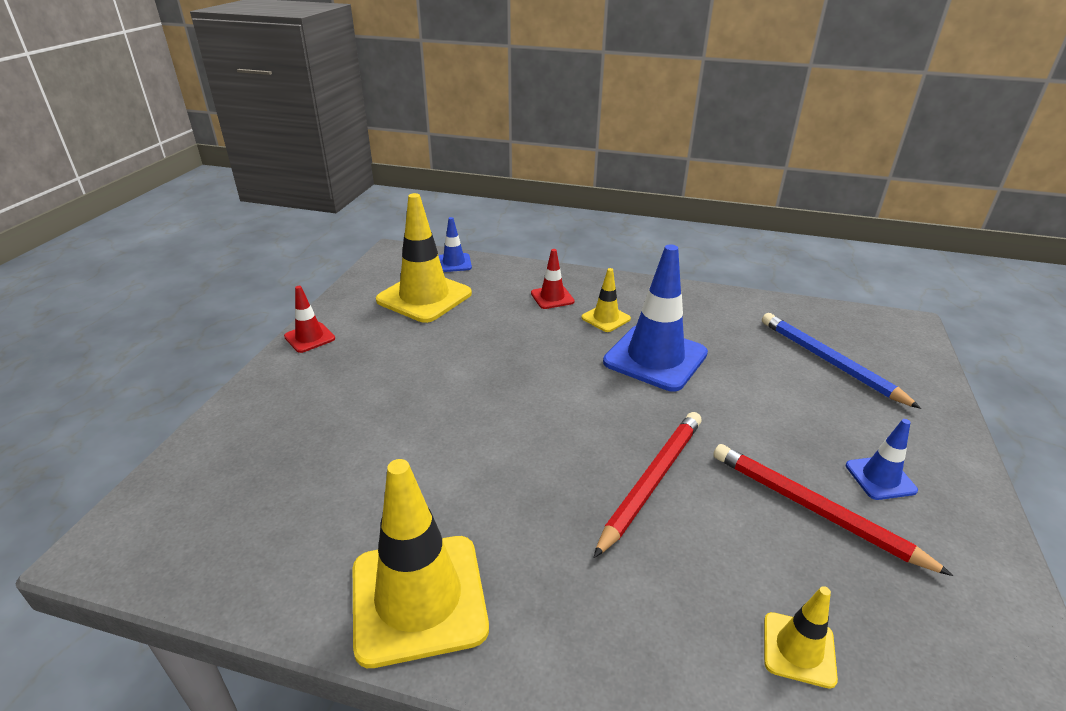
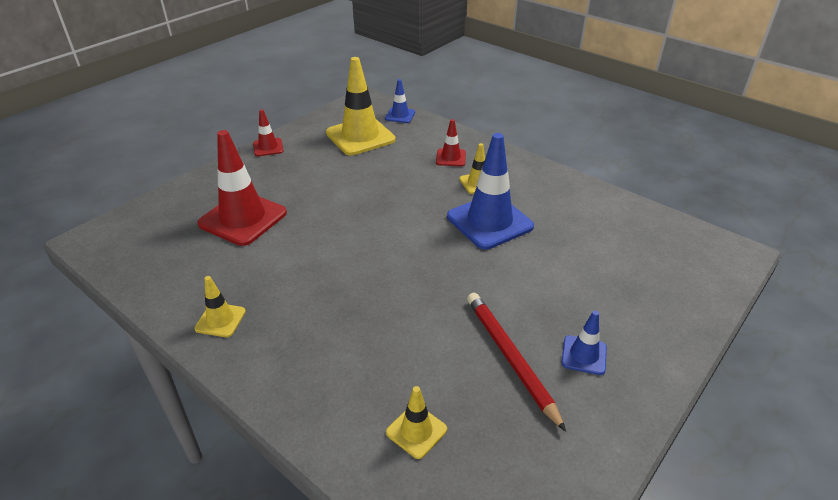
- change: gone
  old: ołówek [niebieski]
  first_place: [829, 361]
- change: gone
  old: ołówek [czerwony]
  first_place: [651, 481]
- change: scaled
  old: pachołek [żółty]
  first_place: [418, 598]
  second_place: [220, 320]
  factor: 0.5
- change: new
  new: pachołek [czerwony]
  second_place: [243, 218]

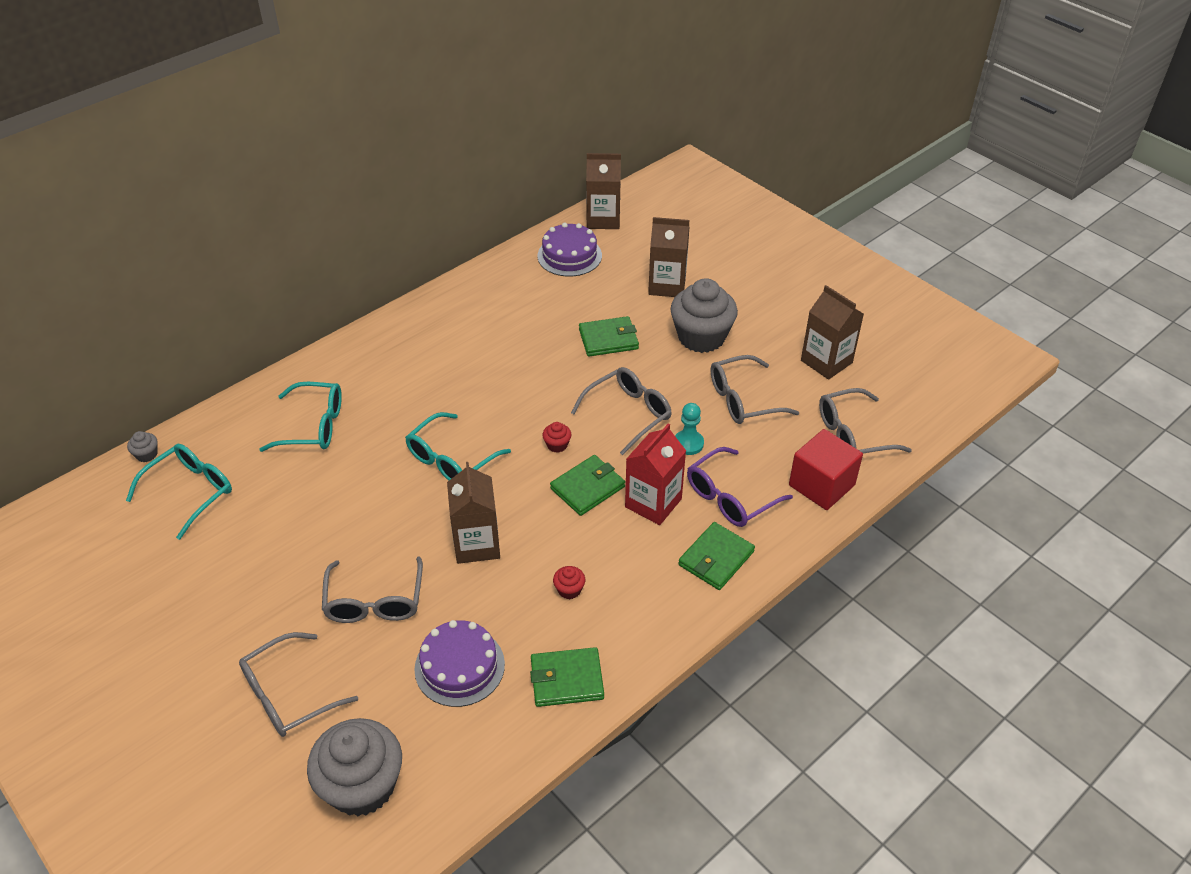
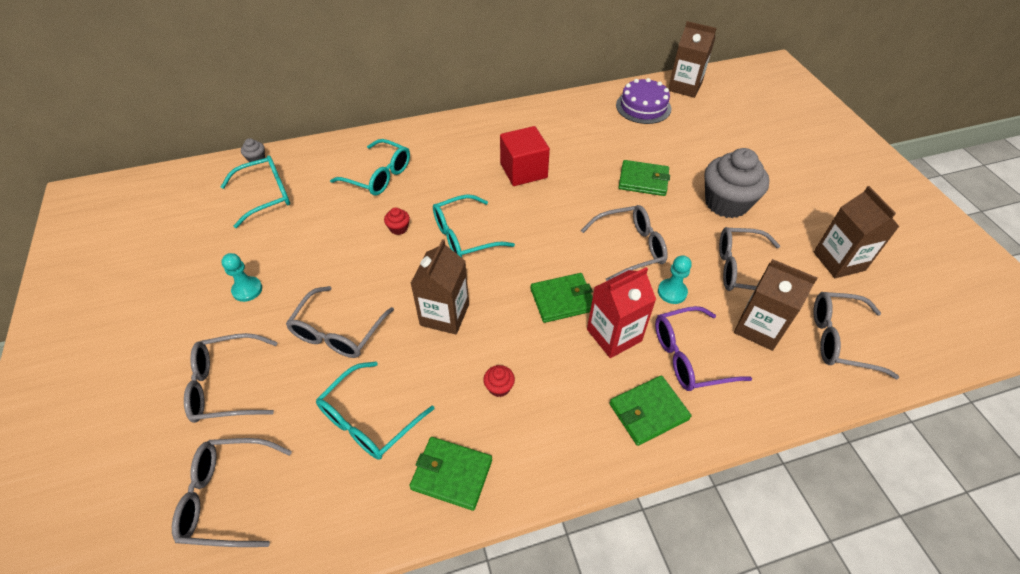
- change: shifted
  old: karton mleka [brązowy]
  first_place: [667, 285]
  second_place: [759, 328]
- change: shifted
  old: muffinka [czerwony]
  first_place: [557, 445]
  second_place: [398, 228]
- change: shifted
  old: sześcian [czerwony]
  first_place: [821, 485]
  second_place: [523, 171]
- change: swapped
  old: tort [fioletowy]
  new: okulary [turkusowy]
  first_place: [459, 666]
  second_place: [369, 420]
- change: swapped
  old: muffinka [szary]
  new: okulary [szary]
  first_place: [362, 786]
  second_place: [228, 497]
- change: new
  new: pionek [turkusowy]
  second_place: [247, 290]

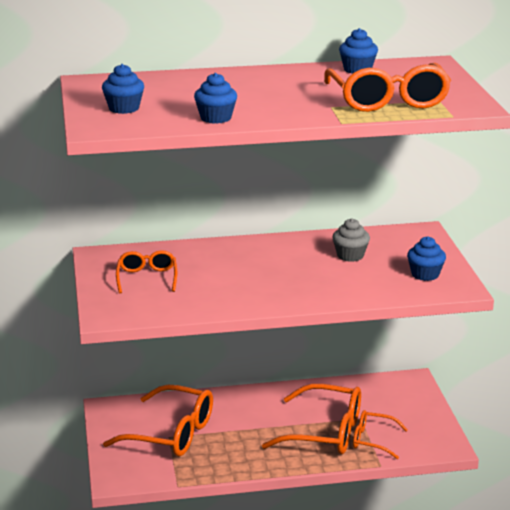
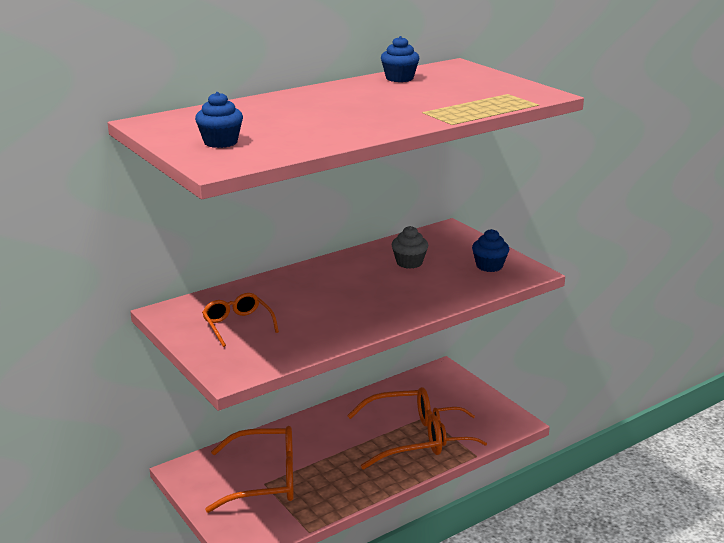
- change: gone
  old: okulary [pomarańczowy]
  first_place: [388, 100]
- change: gone
  old: muffinka [niebieski]
  first_place: [216, 118]

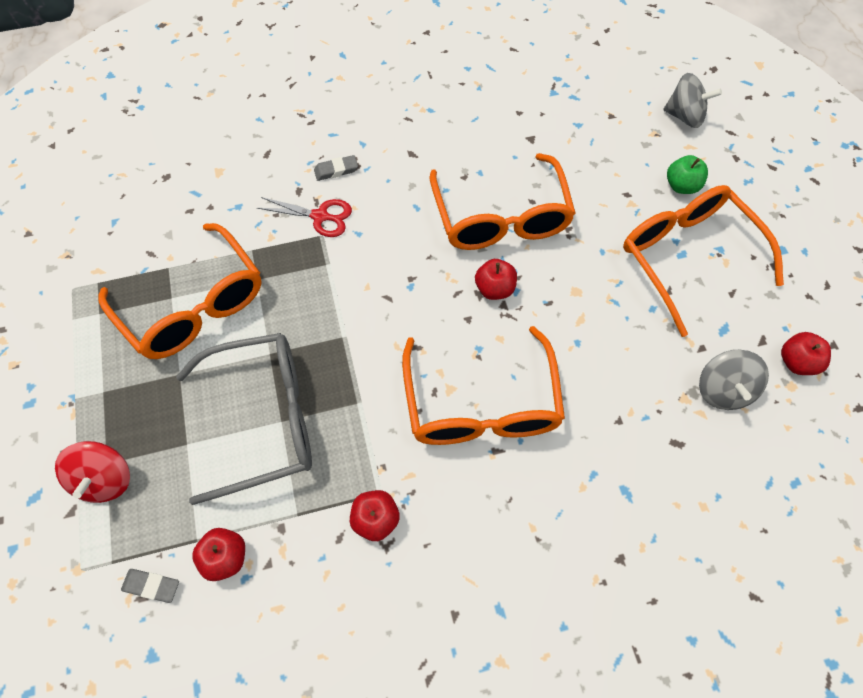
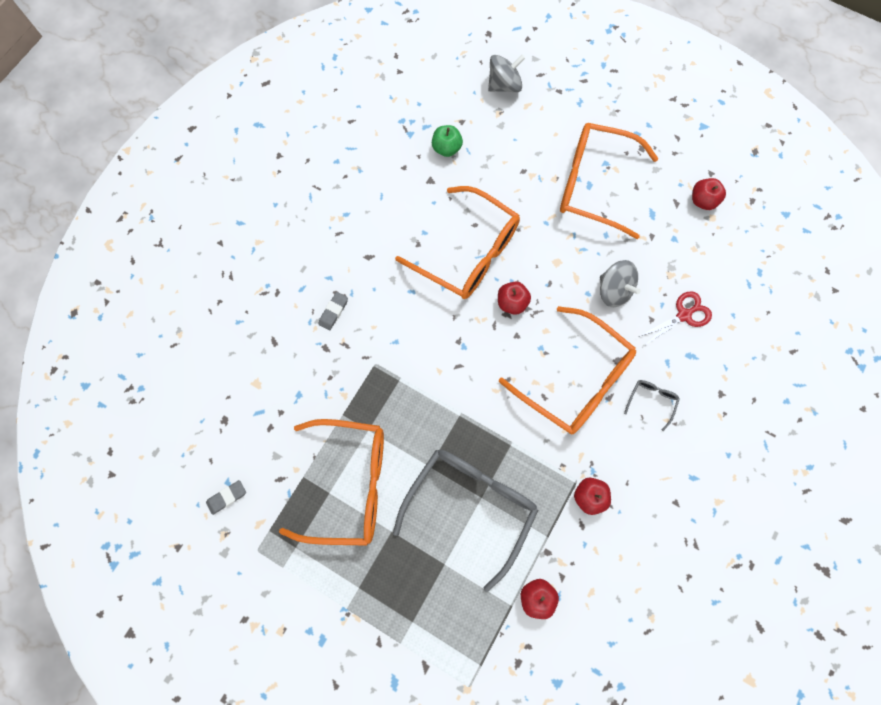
- change: shifted
  old: jabłko [zielony]
  first_place: [681, 186]
  second_place: [446, 148]
- change: shifted
  old: nożyczki [czerwony]
  first_place: [320, 216]
  second_place: [684, 315]
- change: shifted
  old: bączek [szary]
  first_place: [722, 390]
  second_place: [614, 290]
- change: gone
  old: bączek [czerwony]
  first_place: [105, 479]
- change: shifted
  old: gumka do mazania [szary]
  first_place: [152, 586]
  second_place: [227, 497]
- change: new
  new: okulary [szary]
  second_place: [651, 401]

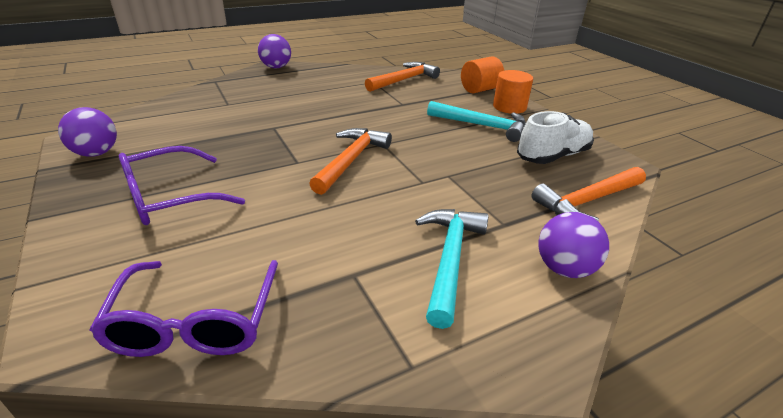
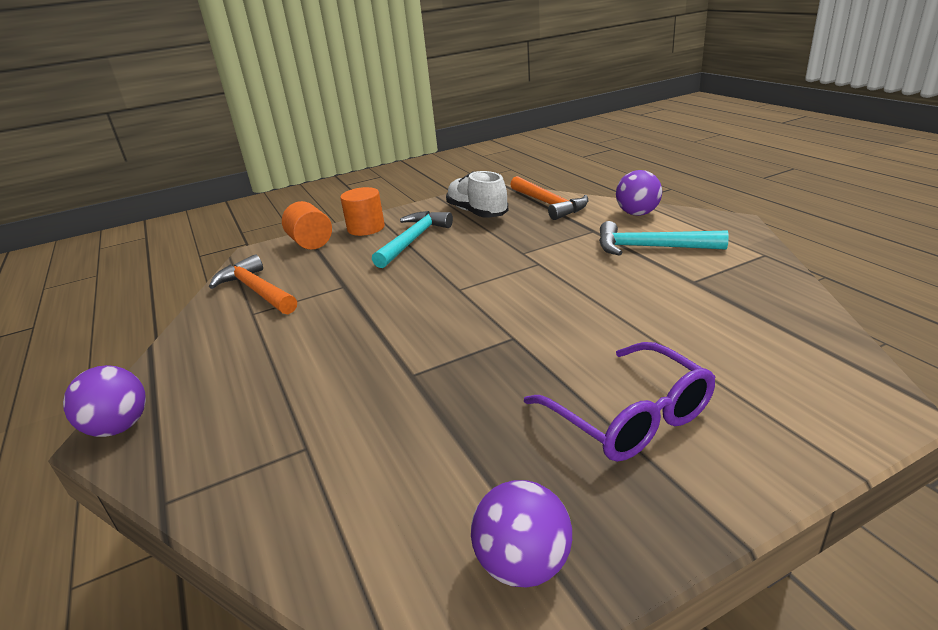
- change: gone
  old: młotek [pomarańczowy]
  first_place: [351, 160]
- change: gone
  old: okulary [fioletowy]
  first_place: [196, 322]

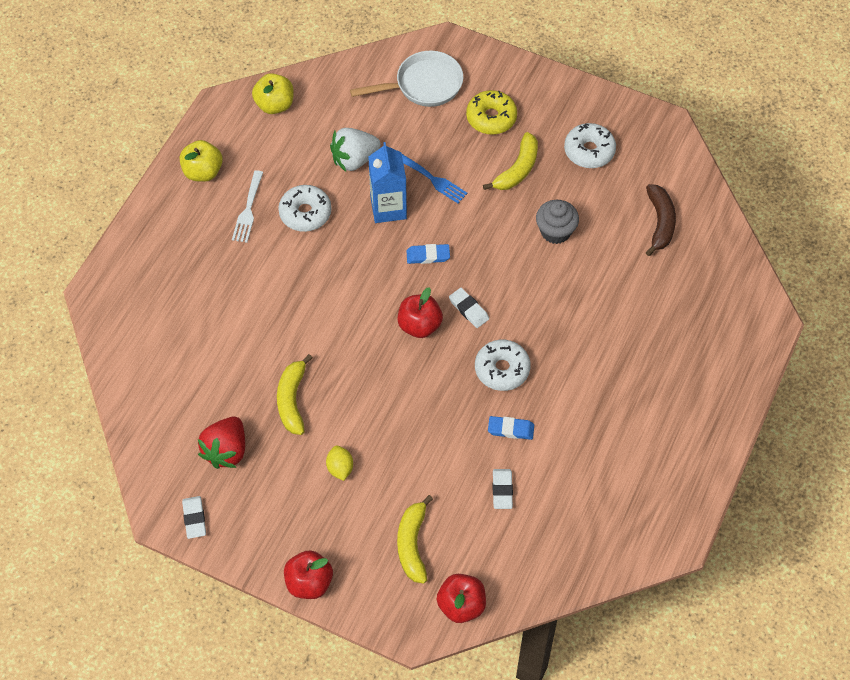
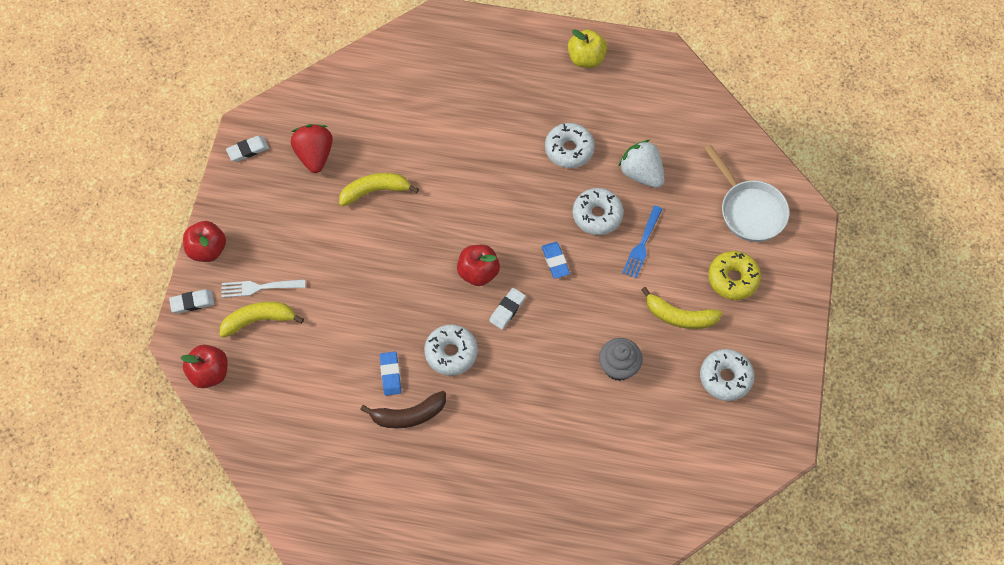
- change: gone
  old: jabłko [żółty]
  first_place: [274, 105]
- change: swapped
  old: karton mleka [niebieski]
  new: donut [biały]
  first_place: [388, 208]
  second_place: [597, 215]
- change: shifted
  old: widelec [biały]
  first_place: [248, 210]
  second_place: [259, 287]
- change: shifted
  old: banan [brązowy]
  first_place: [660, 223]
  second_place: [408, 415]
- change: rotated
  old: truskawka [czerwony]
  first_place: [226, 451]
  second_place: [314, 155]
  degrees: 75
- change: gone
  old: cytryna [żółty]
  first_place: [340, 468]
- change: shifted
  old: gumka do mazania [biały]
  first_place: [502, 490]
  second_place: [192, 302]

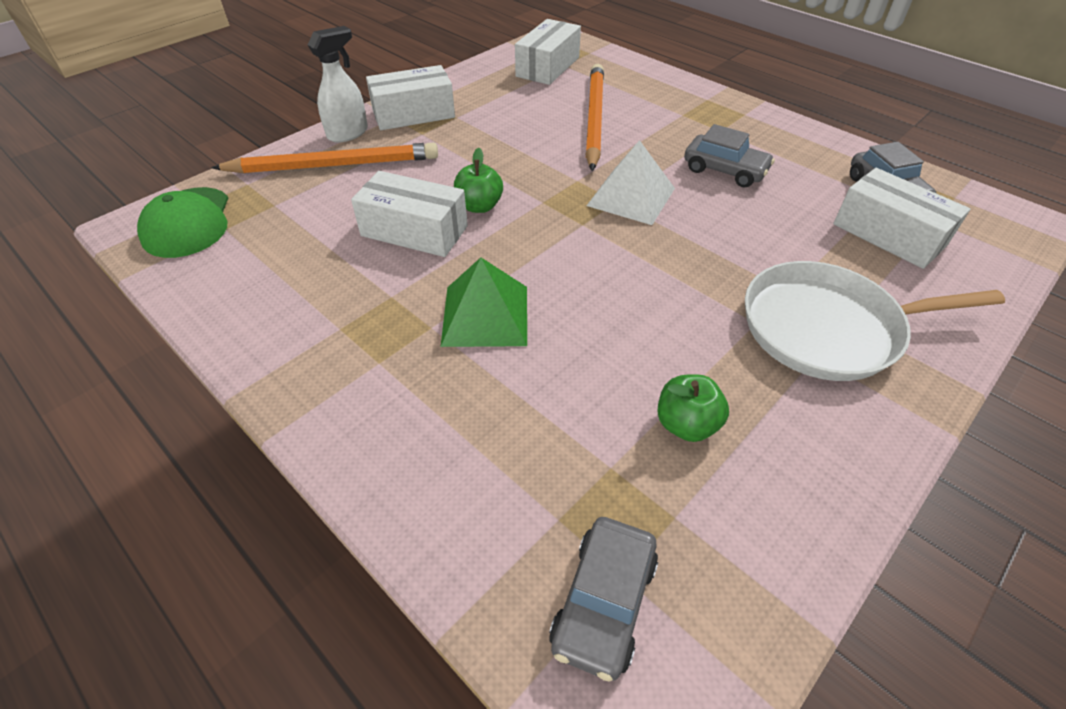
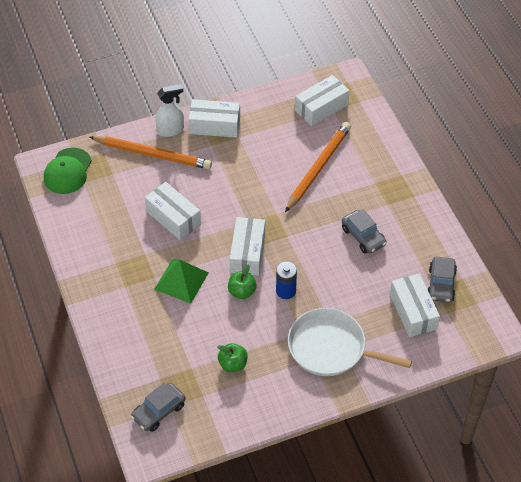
- change: gone
  old: piramida [biały]
  first_place: [631, 196]
- change: shifted
  old: jabłko [zielony]
  first_place: [479, 206]
  second_place: [242, 292]
- change: new
  new: pudełko [biały]
  second_place: [247, 253]
- change: new
  new: bateria [niebieski]
  second_place: [286, 291]

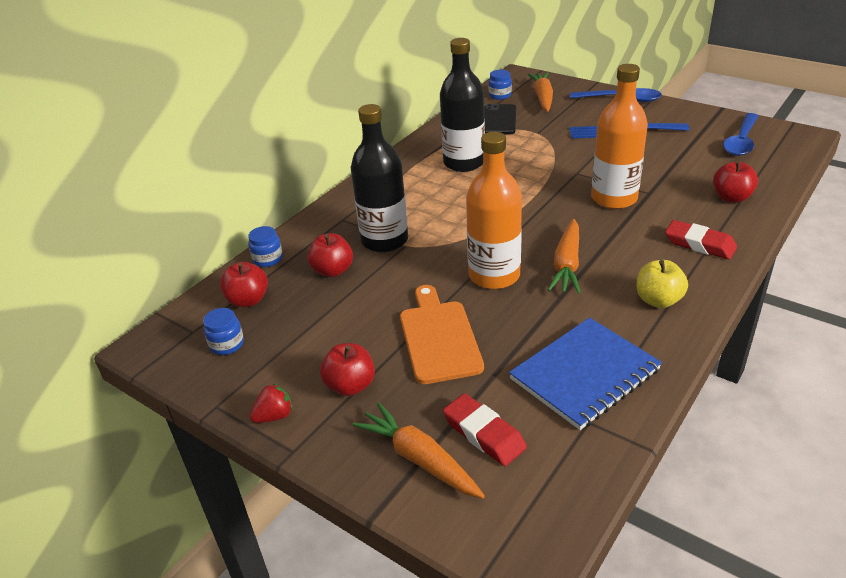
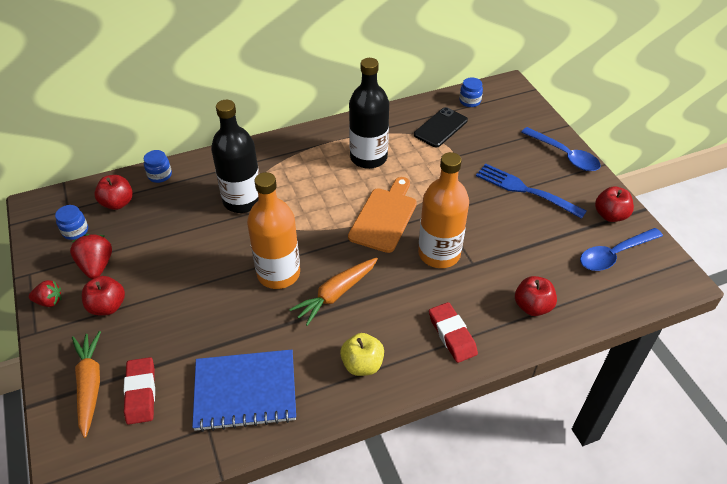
- change: gone
  old: marchewka [pomarańczowy]
  first_place: [542, 97]
- change: shifted
  old: jabłko [czerwony]
  first_place: [333, 270]
  second_place: [610, 215]
- change: shifted
  old: deska do krojenia [pomarańczowy]
  first_place: [439, 337]
  second_place: [384, 217]
- change: new
  new: truskawka [czerwony]
  second_place: [97, 266]

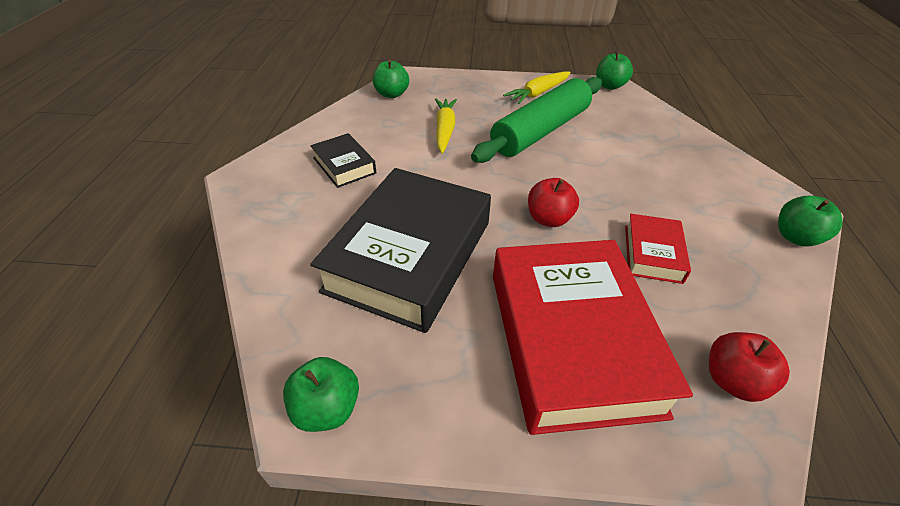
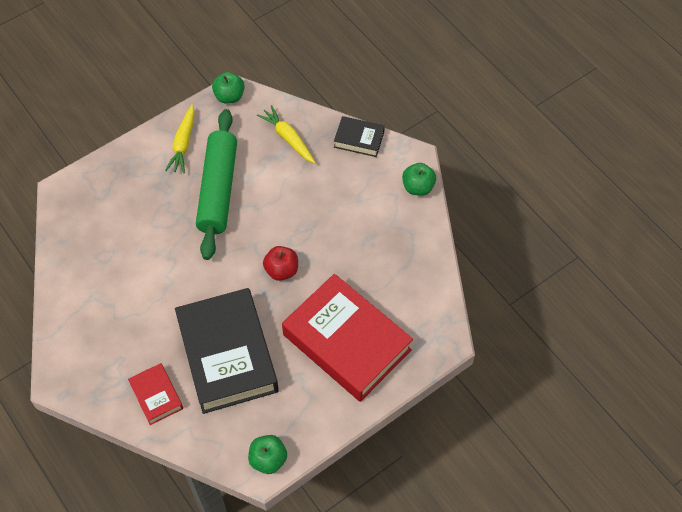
- change: gone
  old: jabłko [zielony]
  first_place: [391, 94]
- change: shifted
  old: marchewka [żółty]
  first_place: [444, 130]
  second_place: [288, 138]
- change: shifted
  old: książka [czarny]
  first_place: [344, 165]
  second_place: [359, 139]
- change: shifted
  old: książka [czerwony]
  first_place: [652, 253]
  second_place: [156, 396]
- change: gone
  old: jabłko [czerwony]
  first_place: [732, 380]

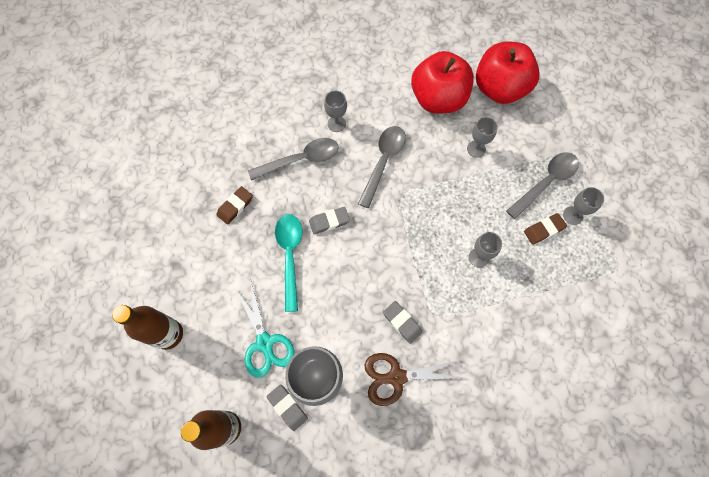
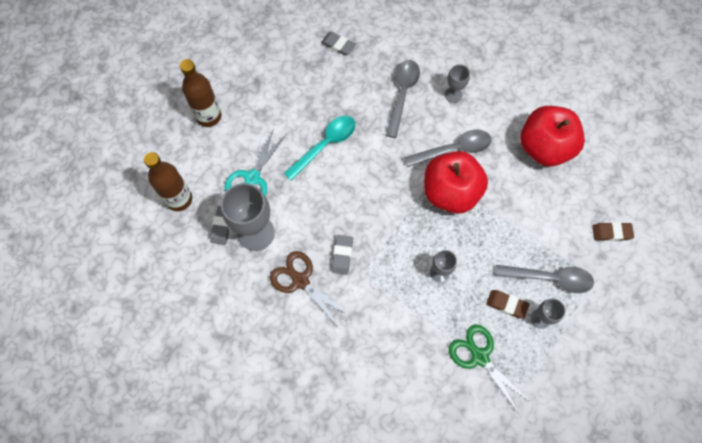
- change: shifted
  old: jabłko [czerwony]
  first_place: [499, 89]
  second_place: [450, 192]
- change: gone
  old: kielich [szary]
  first_place: [476, 149]
- change: rotated
  old: łyżka [szary]
  first_place: [301, 160]
  second_place: [402, 94]
  degrees: -105
- change: shifted
  old: gumka do mazania [brązowy]
  first_place: [235, 206]
  second_place: [611, 232]
- change: shifted
  old: gumka do mazania [szary]
  first_place: [329, 221]
  second_place: [338, 45]
- change: new
  new: nożyczki [zielony]
  second_place: [480, 357]

